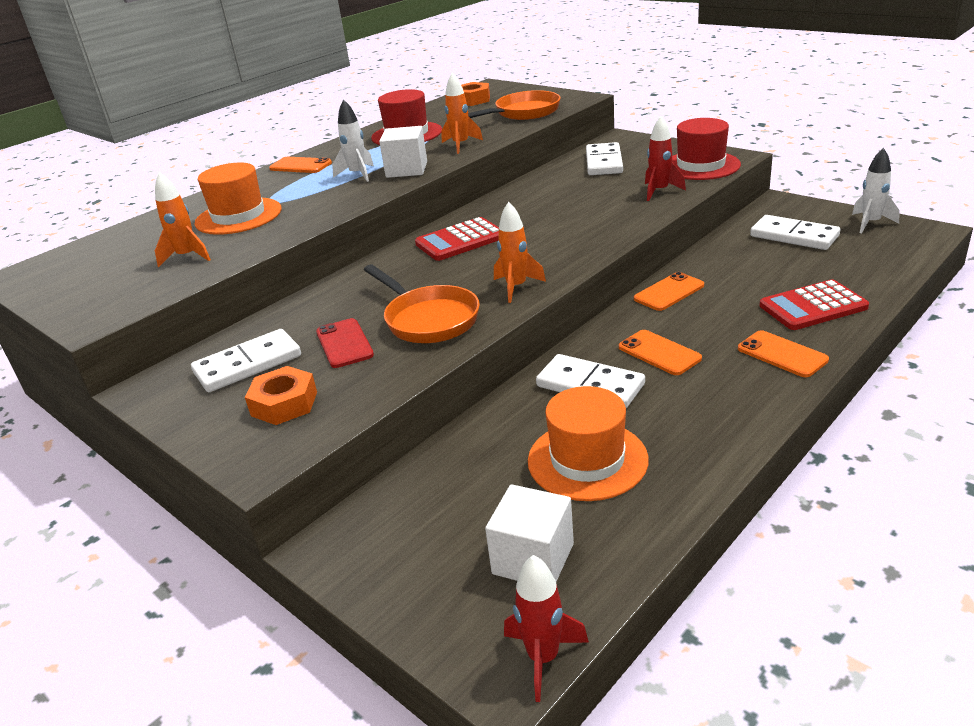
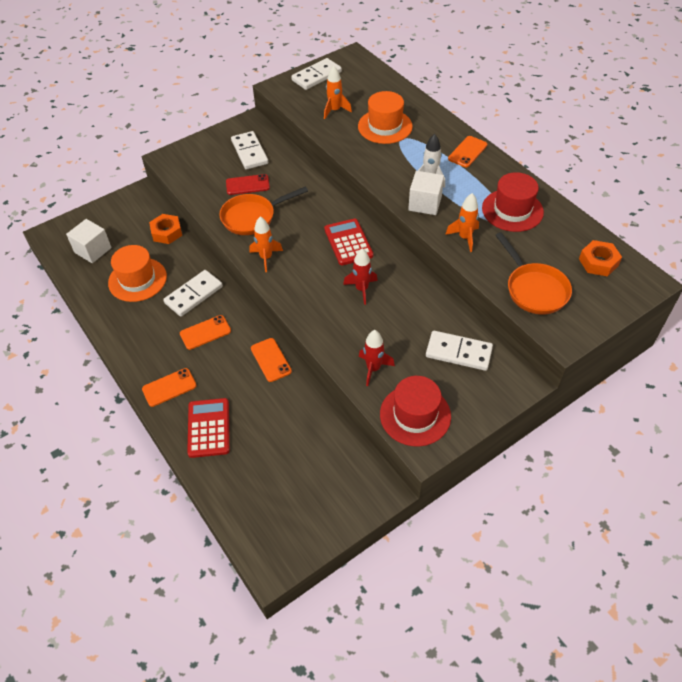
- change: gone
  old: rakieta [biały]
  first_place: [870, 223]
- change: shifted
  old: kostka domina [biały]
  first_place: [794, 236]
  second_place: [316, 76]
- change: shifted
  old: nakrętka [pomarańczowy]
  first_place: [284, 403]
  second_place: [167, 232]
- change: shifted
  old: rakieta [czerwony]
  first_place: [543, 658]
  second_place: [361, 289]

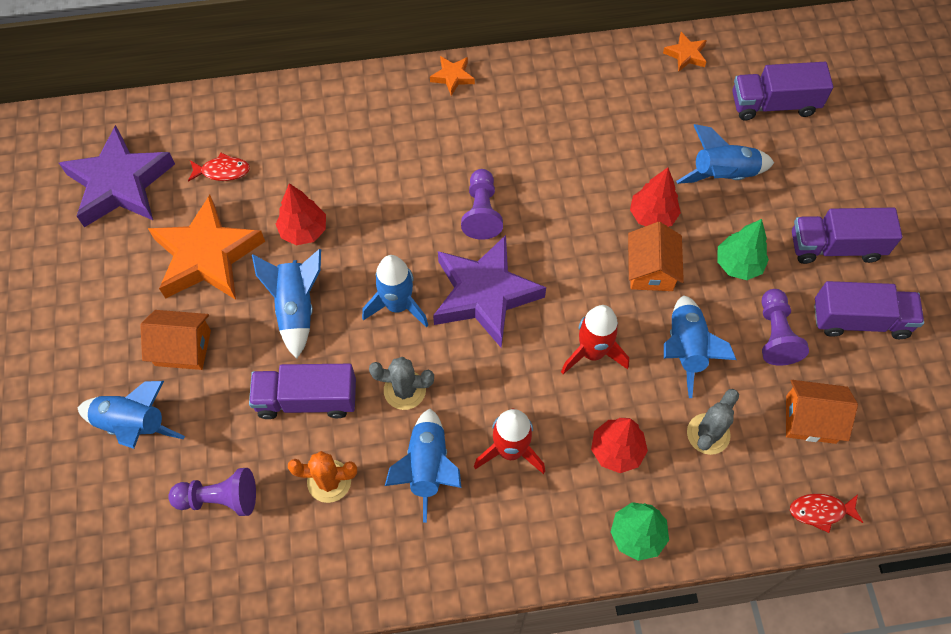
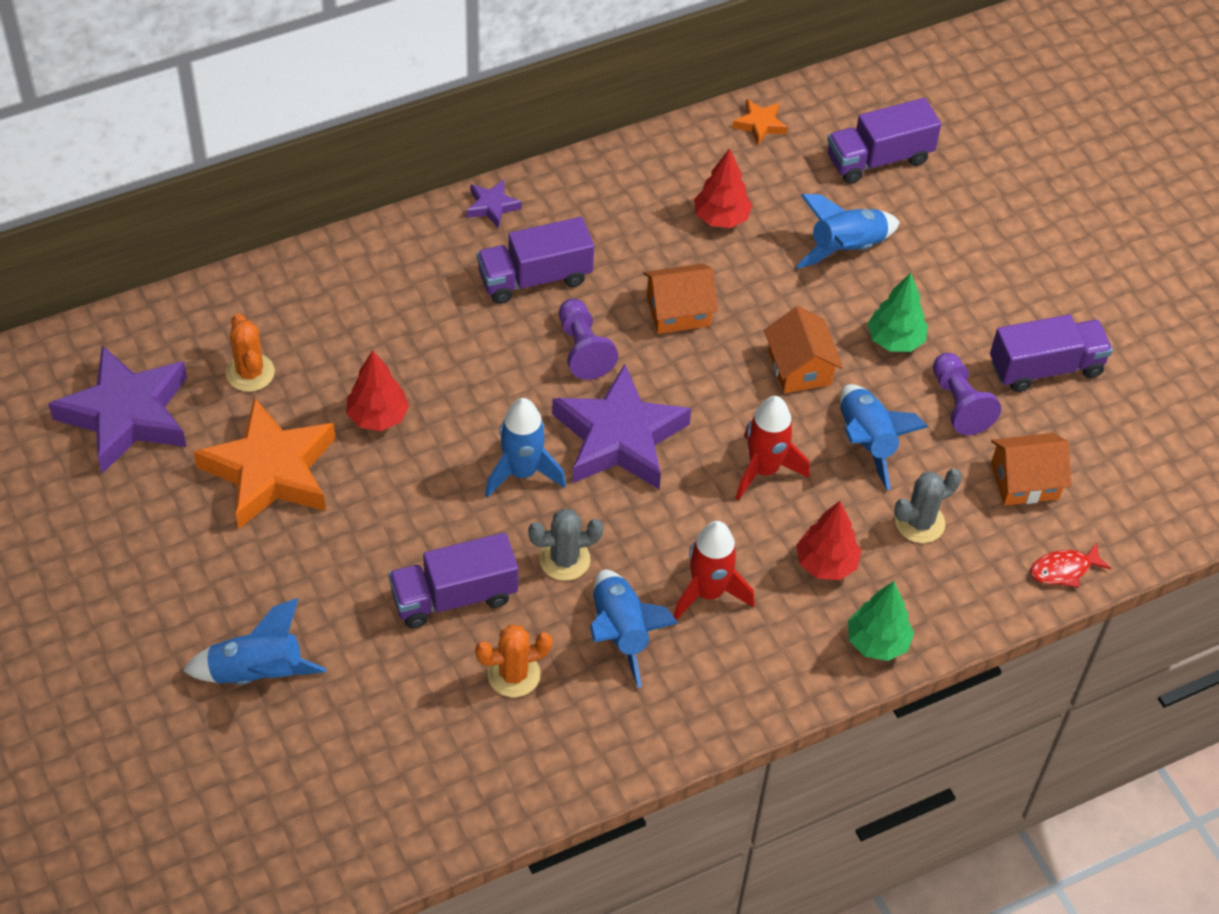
- change: repainted
  old: gwiazda [pomarańczowy]
  new: gwiazda [fioletowy]
  first_place: [452, 77]
  second_place: [492, 206]
- change: swapped
  old: ryba [czerwony]
  new: kaktus [pomarańczowy]
  first_place: [222, 171]
  second_place: [250, 373]
- change: shifted
  old: drzewko [czerwony]
  first_place: [652, 216]
  second_place: [721, 218]
- change: shifted
  old: ciężarówka [fioletowy]
  first_place: [835, 246]
  second_place: [535, 278]
- change: gone
  old: rakieta [niebieski]
  first_place: [296, 308]
- change: shifted
  old: domek [pomarańczowy]
  first_place: [183, 348]
  second_place: [678, 311]
- change: rotated
  old: kaktus [szary]
  first_place: [708, 434]
  second_place: [919, 522]
  degrees: 45
- change: gone
  old: pionek [fioletowy]
  first_place: [220, 498]

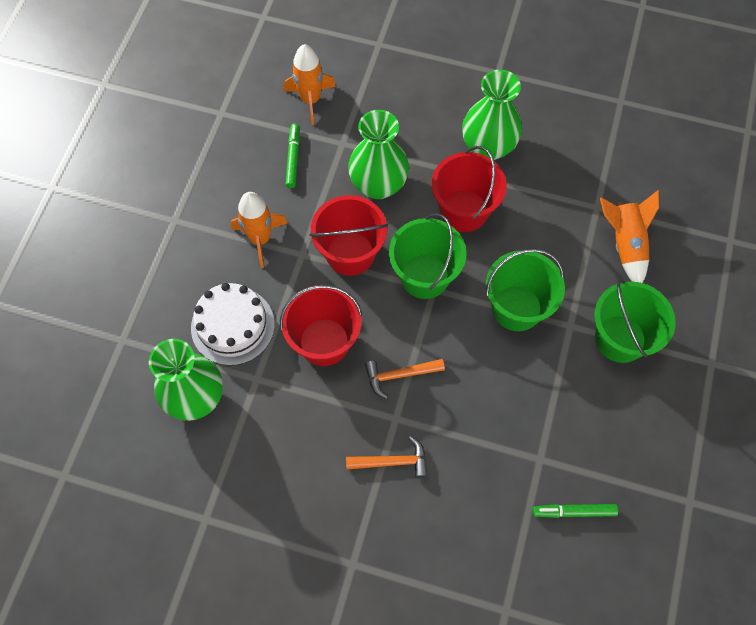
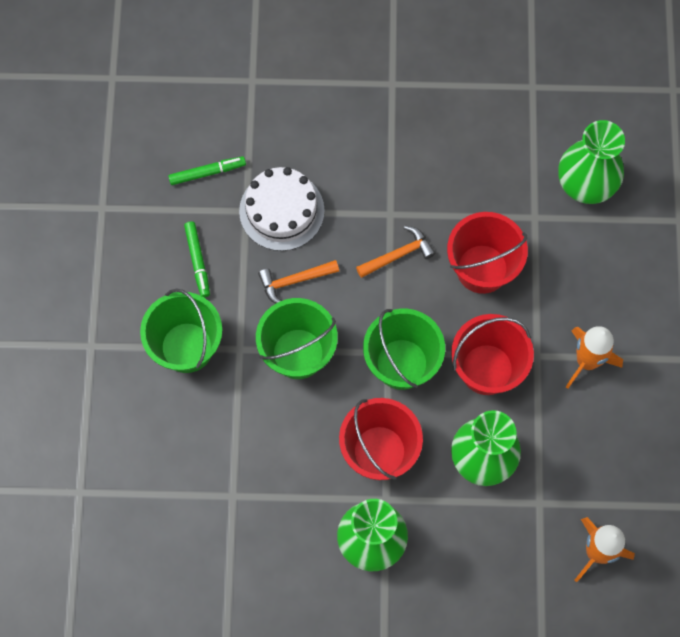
- change: shifted
  old: flamaster [zielony]
  first_place: [293, 158]
  second_place: [197, 261]
- change: gone
  old: rakieta [pomarańczowy]
  first_place: [625, 244]
- change: shifted
  old: tort [biały]
  first_place: [233, 326]
  second_place: [281, 211]
- change: shifted
  old: młotek [pomarańczowy]
  first_place: [392, 461]
  second_place: [294, 281]

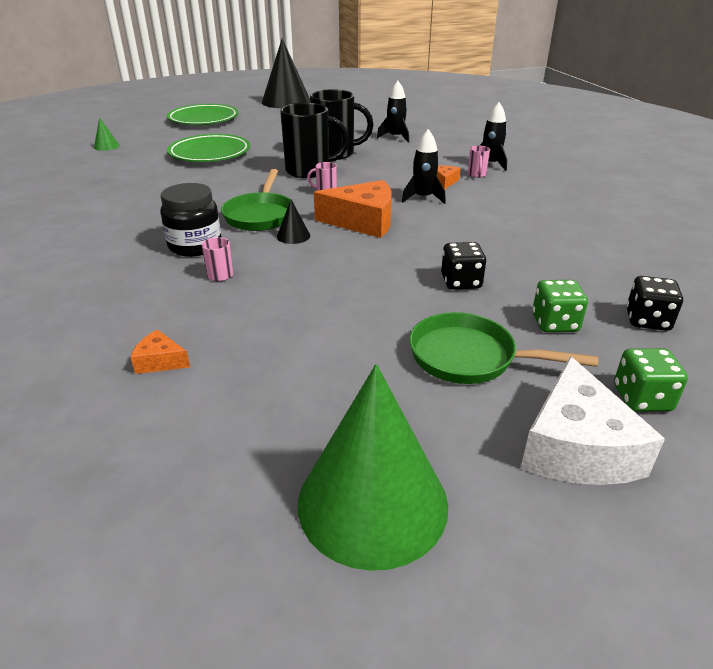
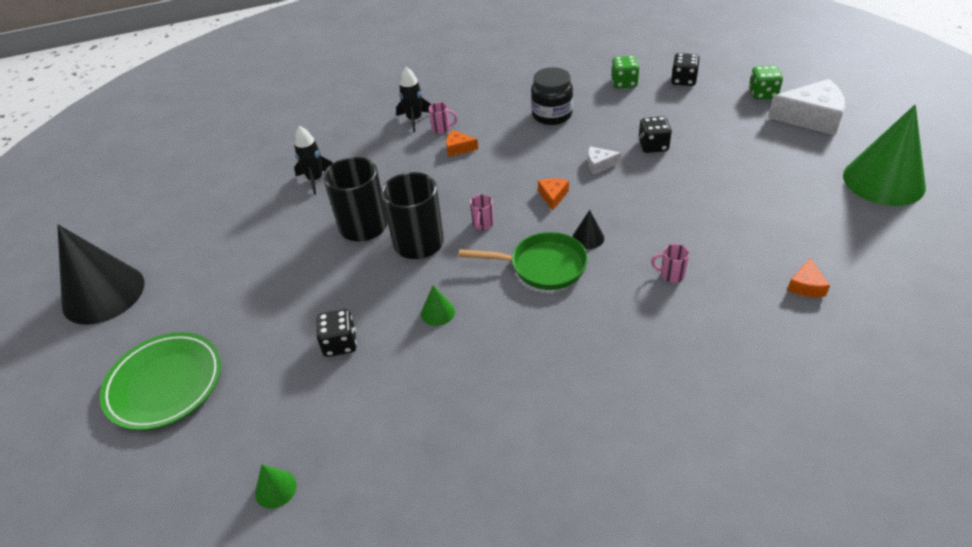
- change: gone
  old: rakieta [czarny]
  first_place: [423, 198]
- change: swapped
  old: talerz [zielony]
  new: kostka do gry [czarny]
  first_place: [210, 153]
  second_place: [340, 344]
- change: scaled
  old: ser [pomarańczowy]
  first_place: [363, 221]
  second_place: [553, 196]
  factor: 0.48
- change: shifted
  old: słoik [czarny]
  first_place: [195, 246]
  second_place: [552, 115]
- change: shifted
  old: kostka do gry [zielony]
  first_place: [555, 323]
  second_place: [624, 83]
- change: gone
  old: patelnia [zielony]
  first_place: [469, 357]
- change: new
  new: ser [biały]
  second_place: [599, 164]
- change: new
  new: stożek [zielony]
  second_place: [437, 312]

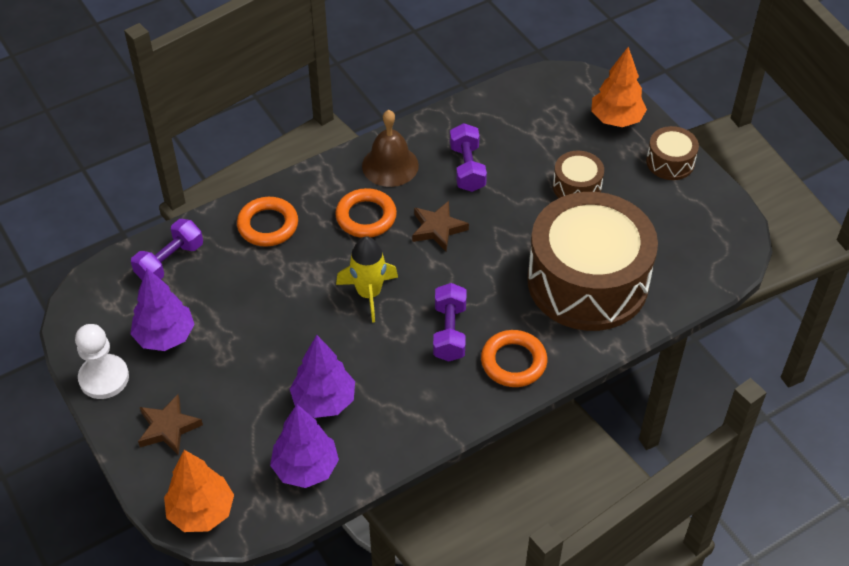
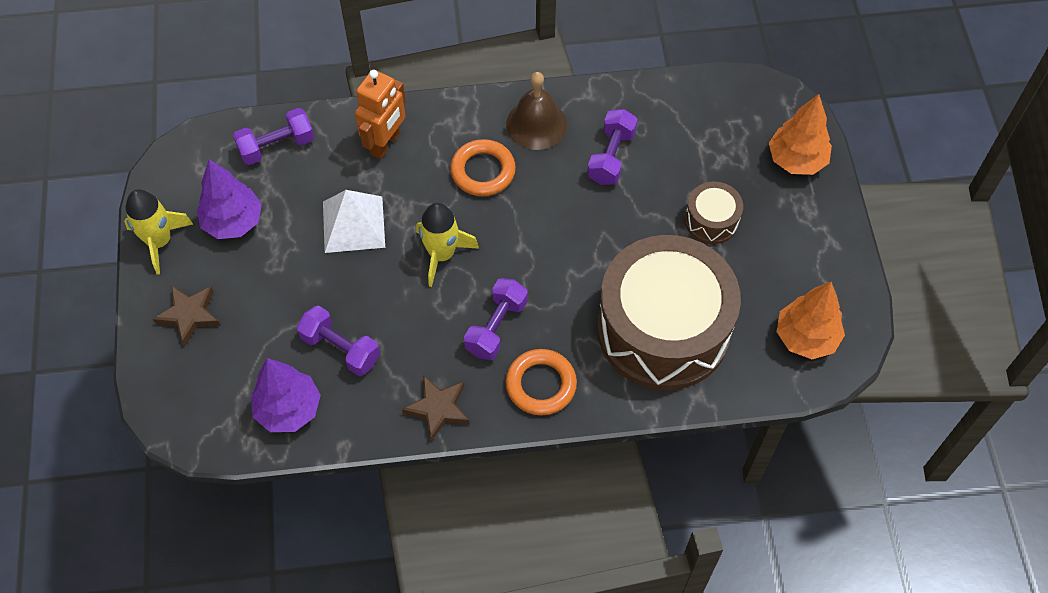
- change: gone
  old: bęben [brązowy]
  first_place: [670, 162]
- change: swapped
  old: pierścień [pomarańczowy]
  new: robot [pomarańczowy]
  first_place: [268, 225]
  second_place: [385, 143]
- change: shifted
  old: gwiazda [brązowy]
  first_place: [438, 228]
  second_place: [438, 409]
- change: swapped
  old: pionek [biały]
  new: rakieta [żółty]
  first_place: [104, 378]
  second_place: [159, 241]
- change: swapped
  old: drzewko [fioletowy]
  new: hantel [fioletowy]
  first_place: [324, 401]
  second_place: [340, 348]
- change: shifted
  old: drzewko [pomarańczowy]
  first_place: [201, 512]
  second_place: [806, 337]
- change: new
  new: piramida [biały]
  second_place: [353, 224]

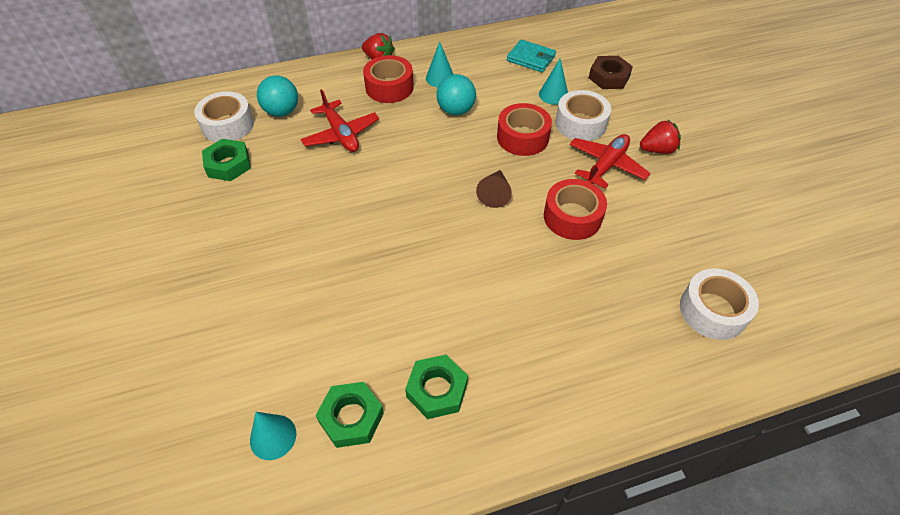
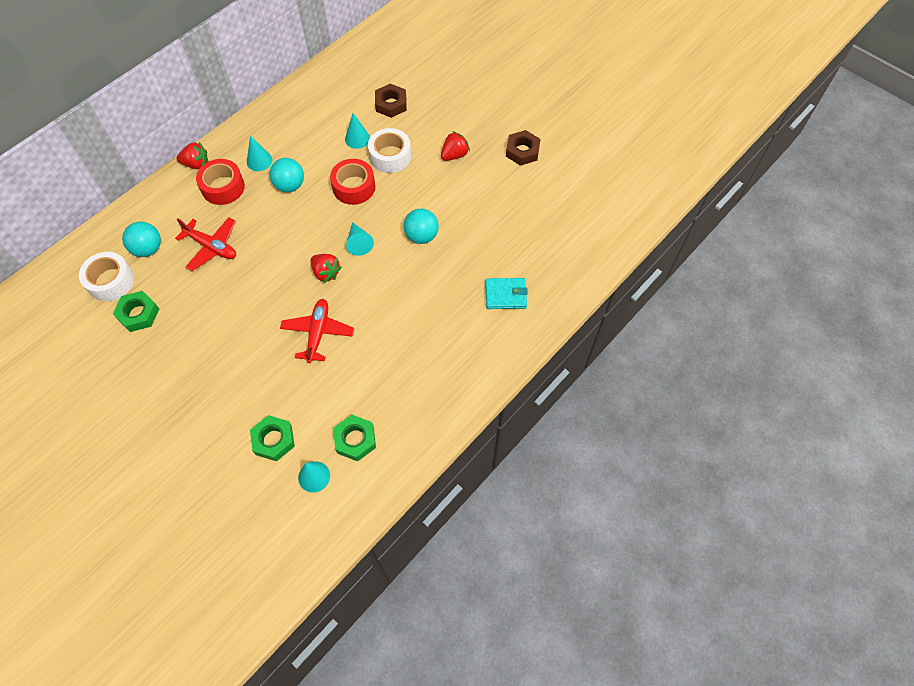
- change: shifted
  old: portfel [turkusowy]
  first_place: [531, 58]
  second_place: [505, 295]
- change: shifted
  old: samolot [czerwony]
  first_place: [606, 166]
  second_place: [318, 333]
- change: repainted
  old: stożek [brązowy]
  new: stożek [turkusowy]
  first_place: [495, 193]
  second_place: [359, 243]
- change: swapped
  old: taśma klejąca [czerwony]
  new: piłka [turkusowy]
  first_place: [572, 217]
  second_place: [421, 236]
- change: gone
  old: taśma klejąca [biały]
  first_place: [713, 311]
- change: shifted
  old: nakrętka [zielony]
  first_place: [437, 390]
  second_place: [273, 440]
- change: new
  new: nakrętka [brązowy]
  second_place: [522, 151]
- change: new
  new: truskawka [czerwony]
  second_place: [326, 273]

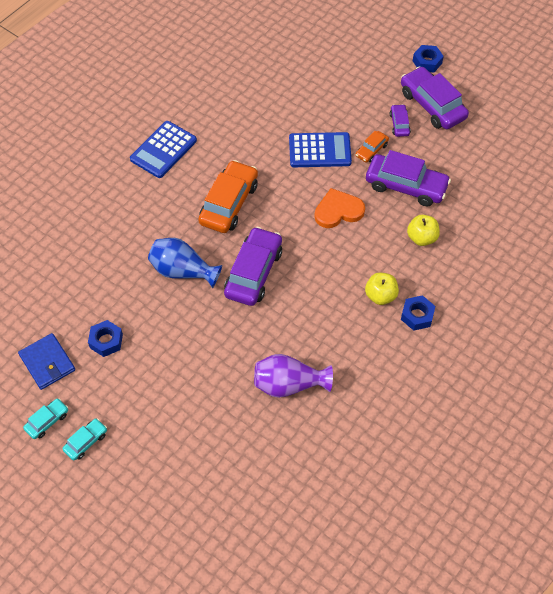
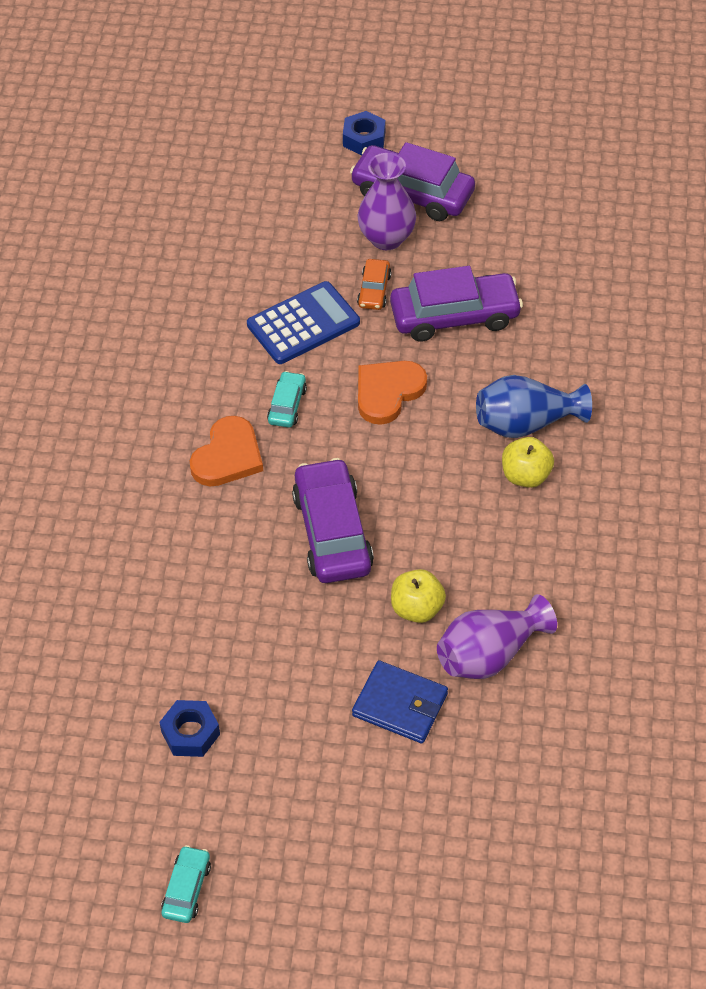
- change: swapped
  old: samochód [fioletowy]
  new: wazon [fioletowy]
  first_place: [399, 124]
  second_place: [386, 238]
- change: gone
  old: kalkulator [niebieski]
  first_place: [163, 150]
- change: swapped
  old: samochód [pomarańczowy]
  new: serce [pomarańczowy]
  first_place: [229, 203]
  second_place: [228, 456]
- change: shifted
  old: jabłko [żółty]
  first_place: [421, 238]
  second_place: [417, 608]
- change: shifted
  old: wazon [niebieski]
  first_place: [183, 271]
  second_place: [526, 423]
- change: gone
  old: nakrętka [niebieski]
  first_place: [417, 316]
- change: shifted
  old: portfel [niebieski]
  first_place: [47, 363]
  second_place: [400, 705]
- change: shifted
  old: samochód [turkusowy]
  first_place: [86, 442]
  second_place: [287, 405]

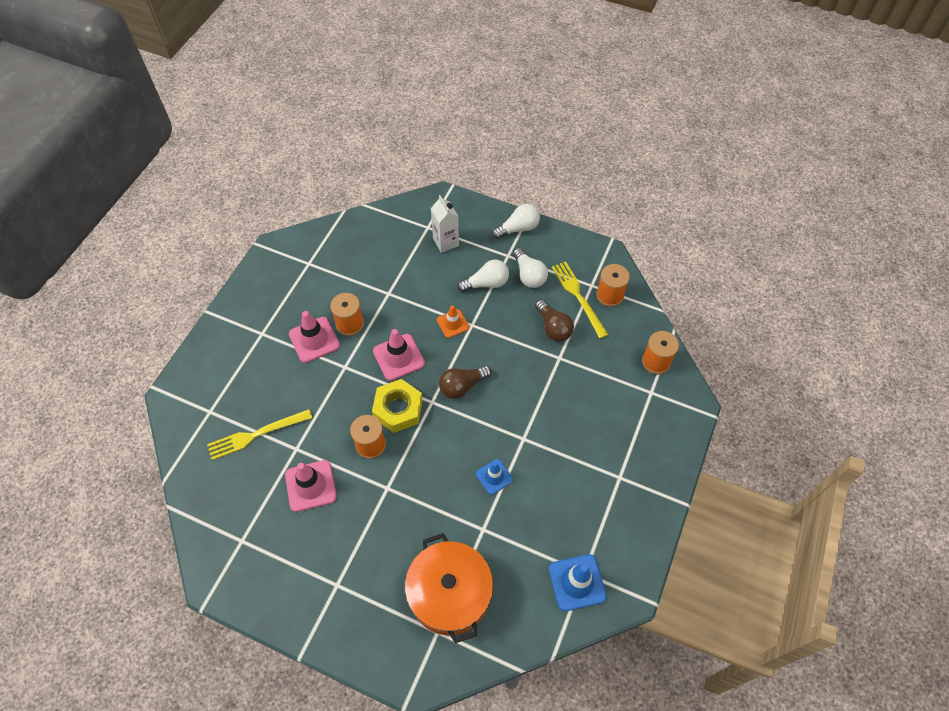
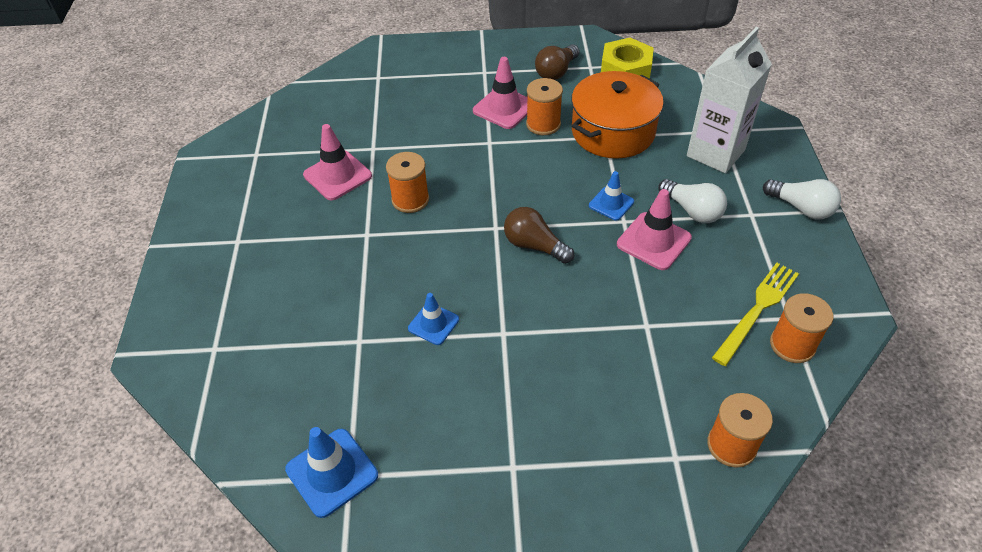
- change: scaled
  old: karton mleka [biały]
  first_place: [446, 242]
  second_place: [715, 153]
  factor: 1.61
- change: gone
  old: żarówka [biały]
  first_place: [529, 275]
- change: shifted
  old: żarówka [brązowy]
  first_place: [553, 327]
  second_place: [556, 72]
- change: repainted
  old: pachołek [pomarańczowy]
  new: pachołek [niebieski]
  first_place: [453, 323]
  second_place: [611, 203]
- change: shifted
  old: pachołek [różowy]
  first_place: [398, 357]
  second_place: [653, 241]
- change: shifted
  old: nakrętka [żółty]
  first_place: [398, 409]
  second_place: [626, 69]
- change: gone
  old: widelec [żółty]
  first_place: [256, 434]
- change: shifted
  old: garnek [pomarańczowy]
  first_place: [450, 594]
  second_place: [613, 132]

